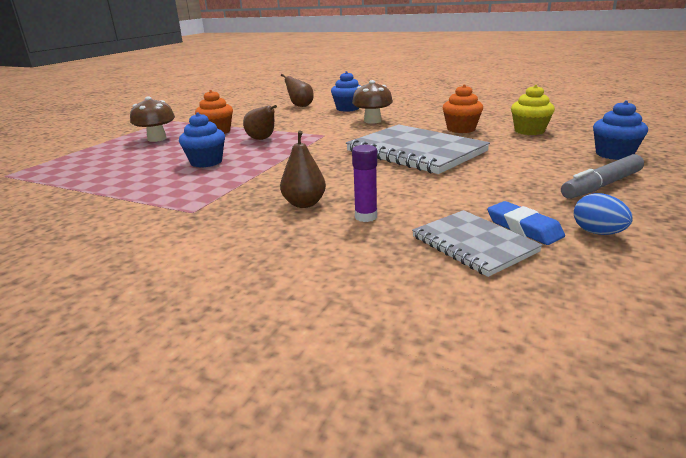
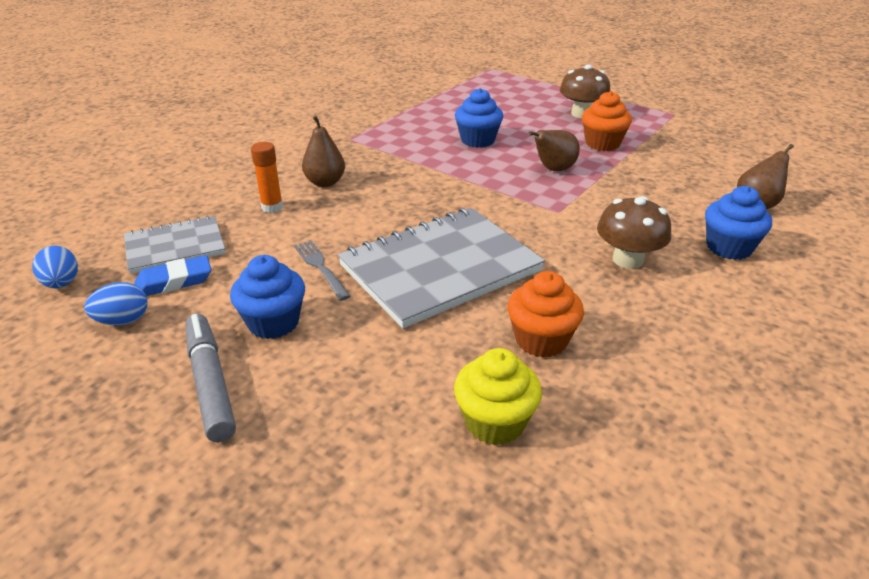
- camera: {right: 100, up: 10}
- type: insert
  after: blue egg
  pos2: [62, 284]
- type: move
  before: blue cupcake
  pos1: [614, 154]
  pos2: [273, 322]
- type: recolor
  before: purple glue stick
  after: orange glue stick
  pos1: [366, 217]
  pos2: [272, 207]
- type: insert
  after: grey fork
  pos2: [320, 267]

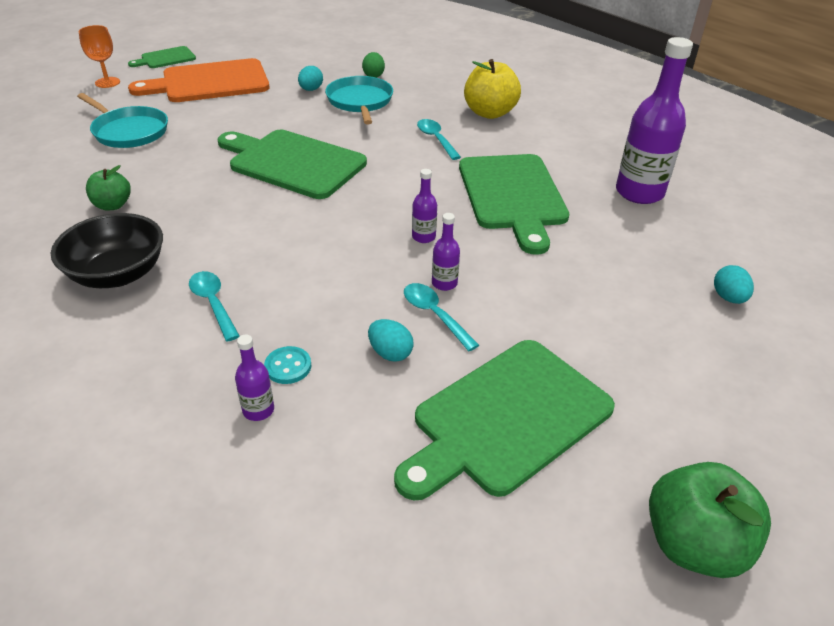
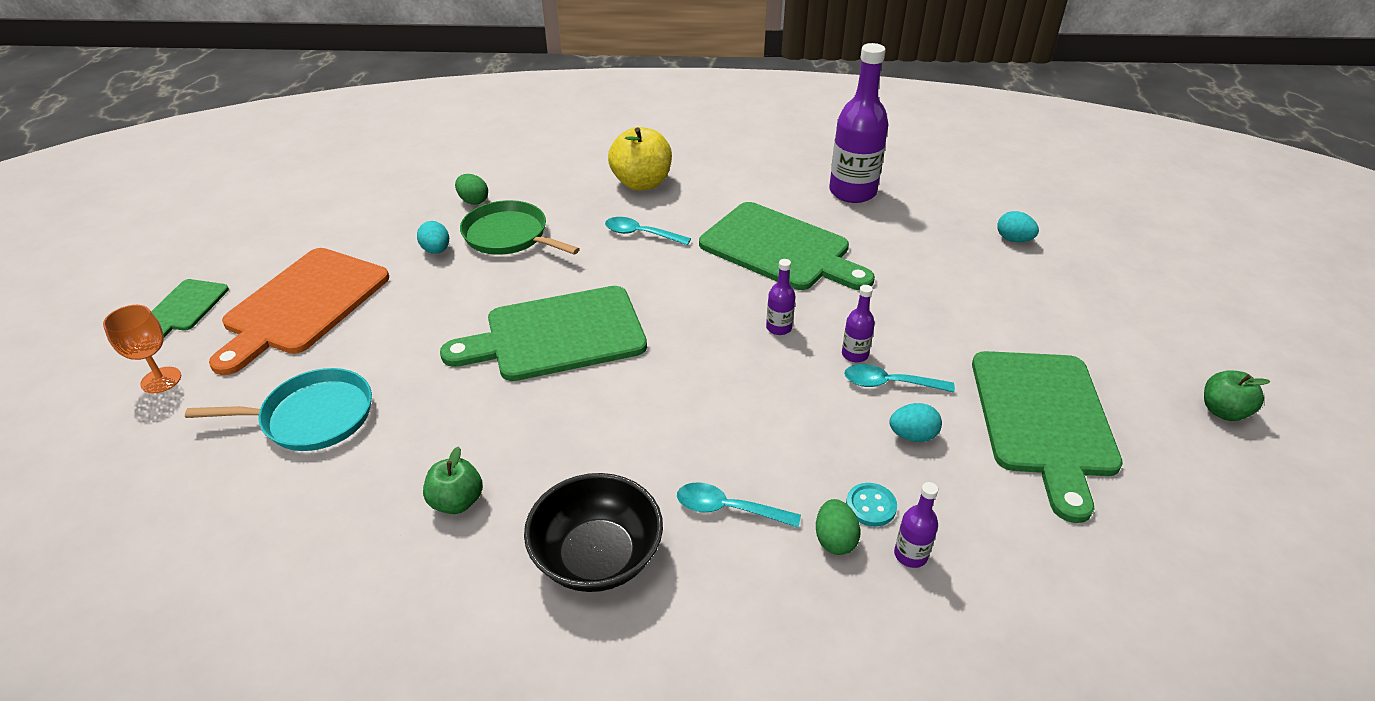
- camera: {right: -45, up: 0}
- type: recolor
  before: turquoise pan
  after: green pan
  pos1: [360, 101]
  pos2: [509, 236]
- type: insert
  after: green egg
  pos2: [835, 540]
- type: resize
  before: green apple
  pos1: [693, 544]
  pos2: [1223, 411]
  scale: 0.6

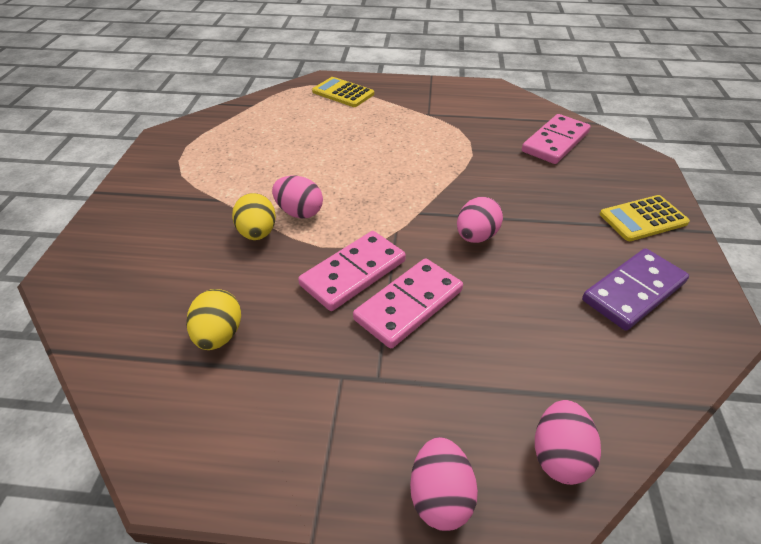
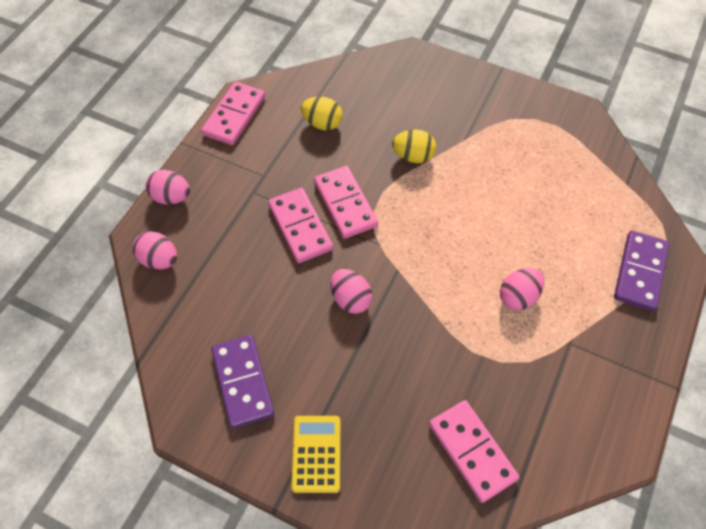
- camera: {right: 110, up: 15}
- type: insert
  after: pink domino
  pos2: [234, 115]
- type: move
  before: pink egg
  pos1: [299, 212]
  pos2: [518, 297]
- type: replace
  before: yellow calculator
  after: purple domino
  pos1: [343, 93]
  pos2: [639, 272]

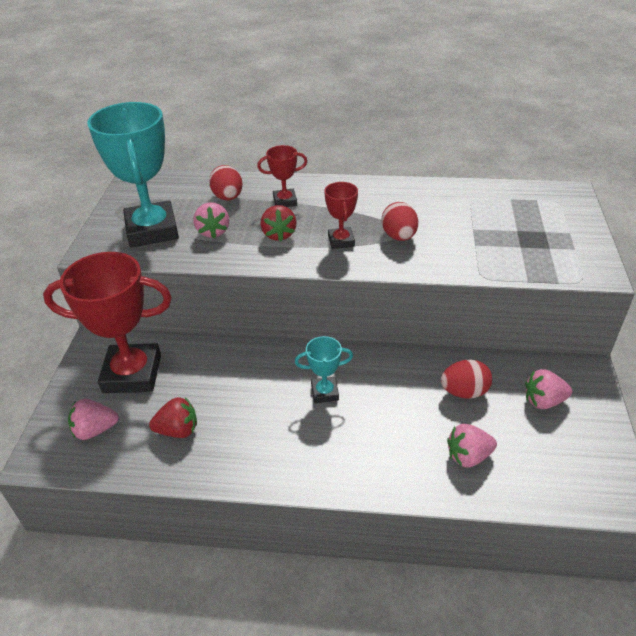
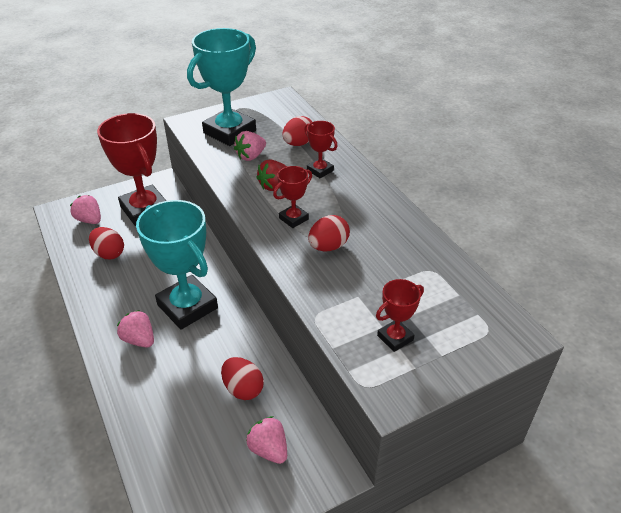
- camera: {right: 55, up: 0}
- type: replace
  before: red strawberry
  after: red egg
  pos1: [178, 430]
  pos2: [109, 253]
- type: move
  before: pink strawberry
  pos1: [468, 456]
  pos2: [139, 340]
- type: resize
  before: turquoise trophy
  pos1: [324, 392]
  pos2: [187, 306]
  scale: 2.11
- type: insert
  after: red trophy
  pos2: [395, 338]

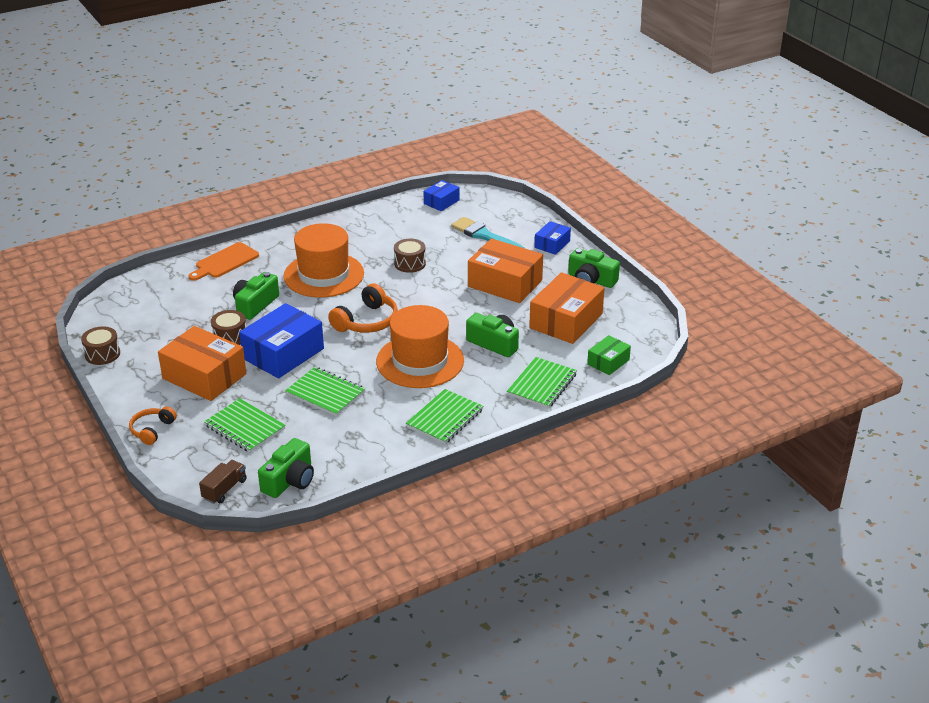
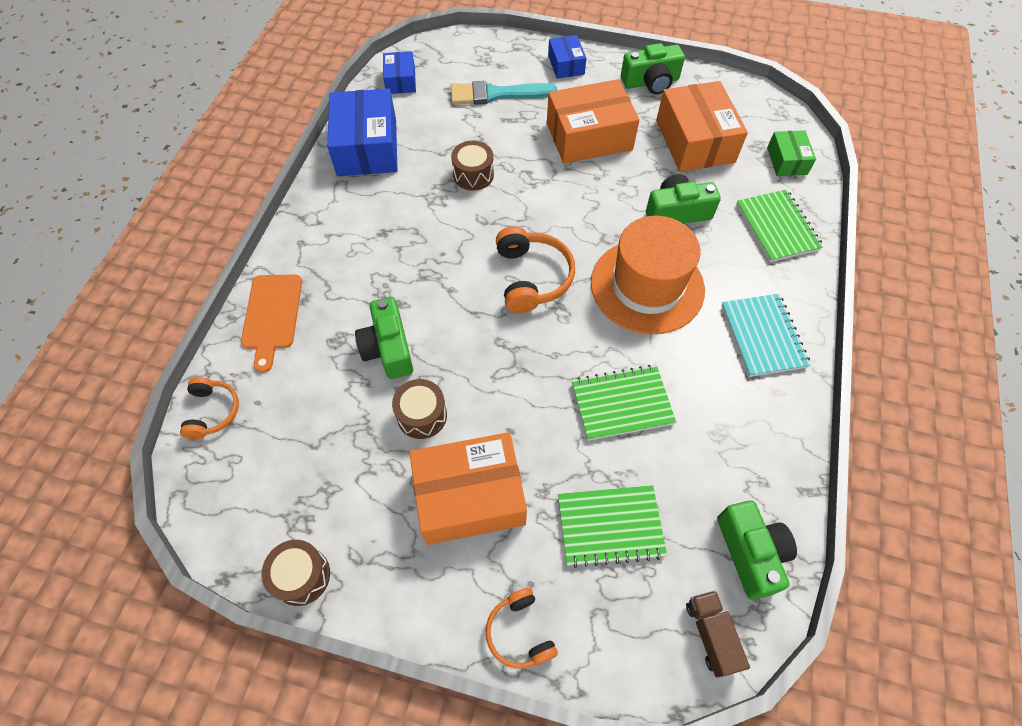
- camera: {right: -45, up: 25}
- type: insert
  after: orange headphones
  pos2: [213, 411]
- type: move
  before: blue box
  pos1: [283, 353]
  pos2: [367, 147]
- type: recolor
  before: green notebook
  after: turquoise notebook
  pos1: [444, 418]
  pos2: [762, 336]
- type: delete
  before: orange hat
  pos1: [324, 275]

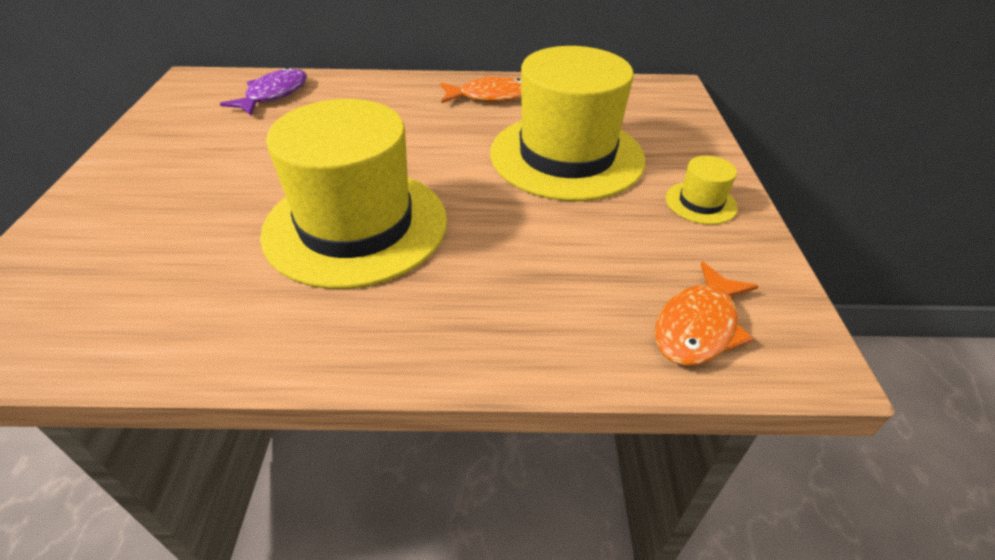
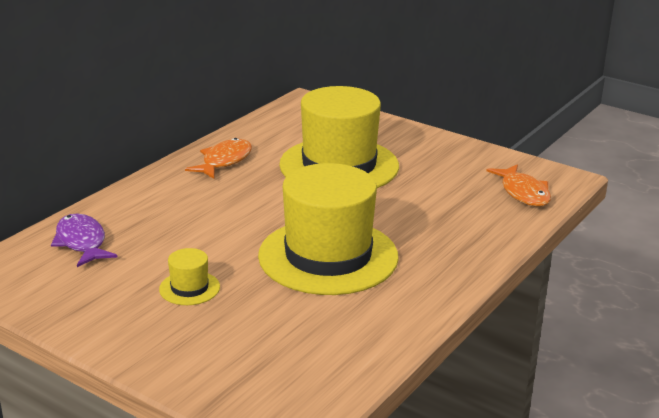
- camera: {right: -55, up: -15}
- type: move
  before: yellow hat
  pos1: [700, 203]
  pos2: [189, 288]

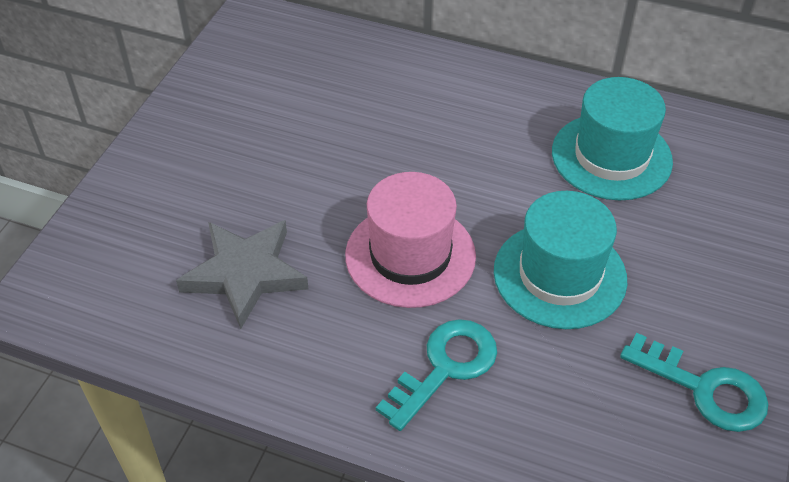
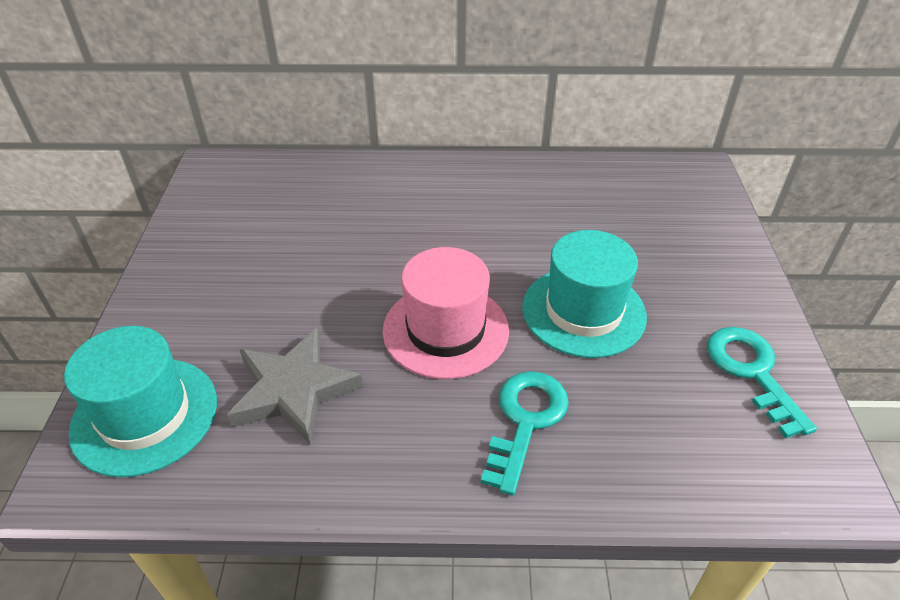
- camera: {right: -20, up: -5}
- type: move
  before: turquoise hat
  pos1: [611, 156]
  pos2: [145, 415]
- type: rotate
  before: turquoise key
  pos1: [704, 389]
  pos2: [752, 372]
  turn: -120

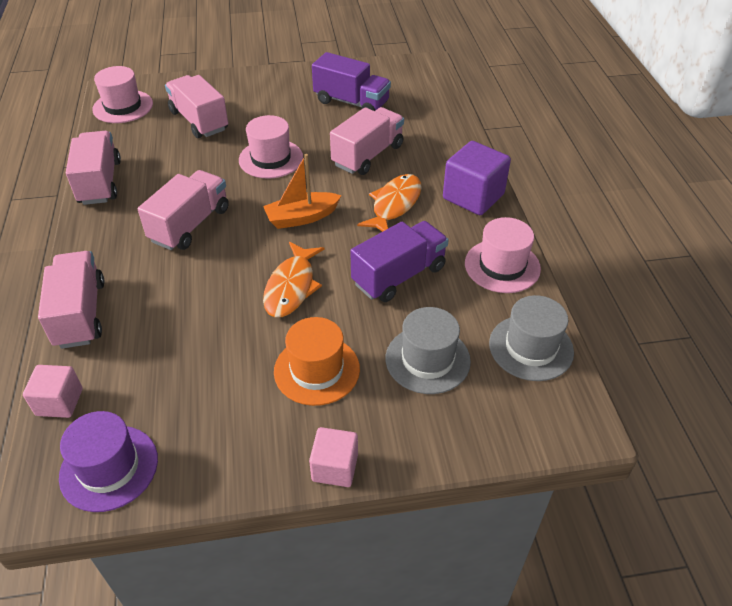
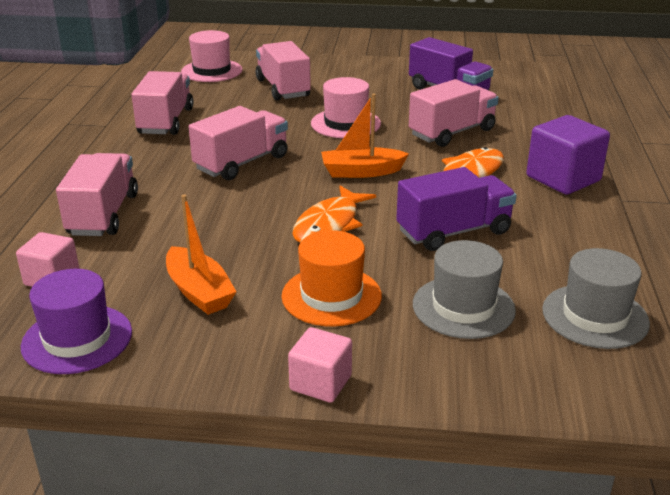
- camera: {right: 15, up: -15}
- type: insert
  after: orange boat
  pos2: [199, 292]
- type: delete
  before: pink hat
  pos1: [502, 266]

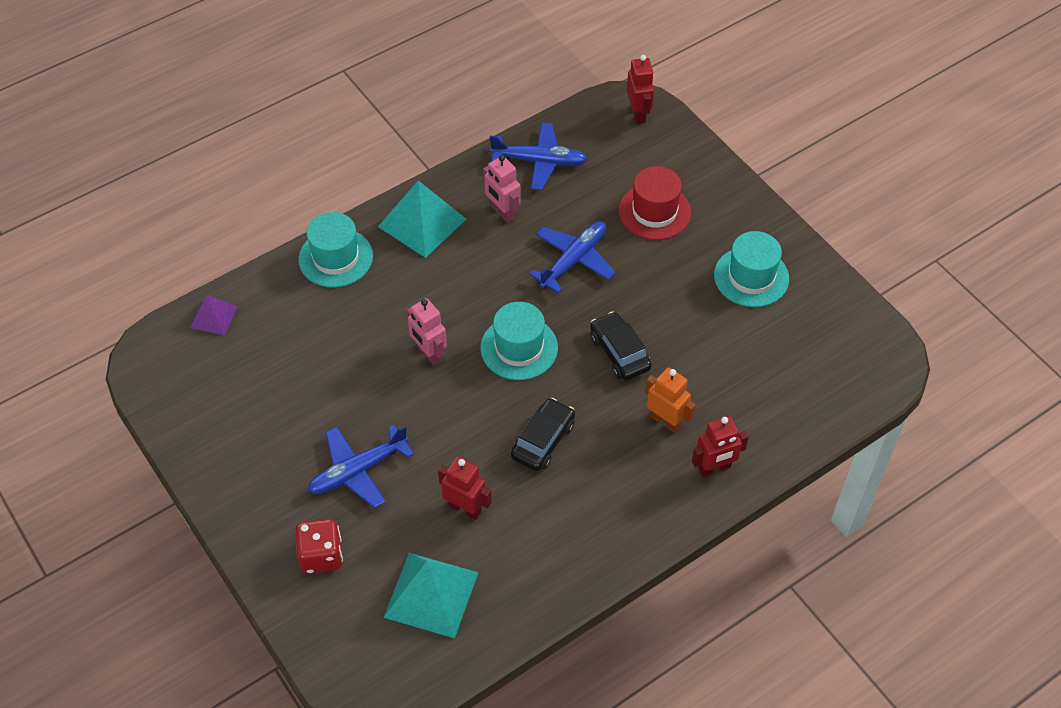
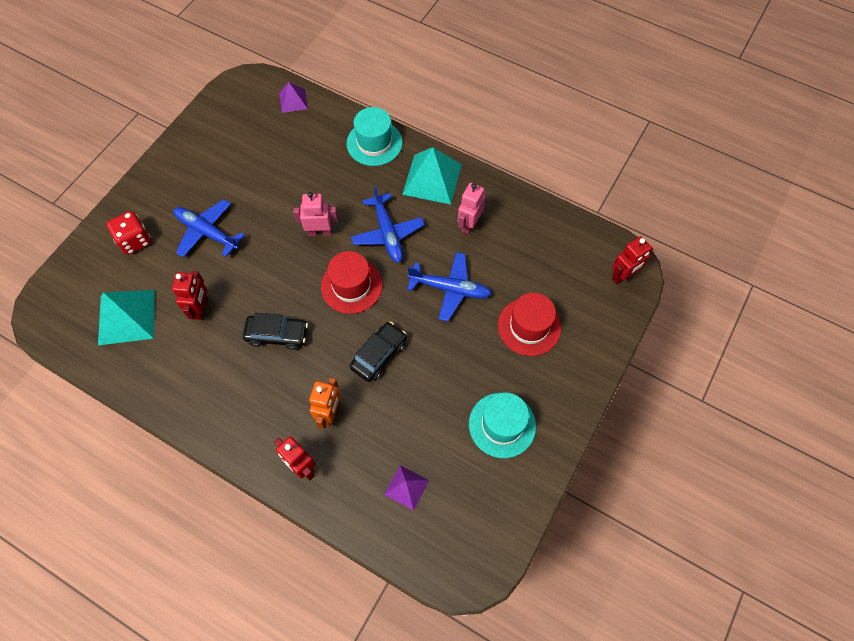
- camera: {right: 65, up: 10}
- type: rotate
  before: pink robot
  pos1: [429, 354]
  pos2: [320, 232]
  turn: 60
- type: recolor
  before: turquoise hat
  after: red hat
  pos1: [519, 348]
  pos2: [351, 286]
- type: move
  before: blue plane
  pos1: [539, 161]
  pos2: [387, 233]
- type: insert
  after: purple pyramid
  pos2: [406, 487]

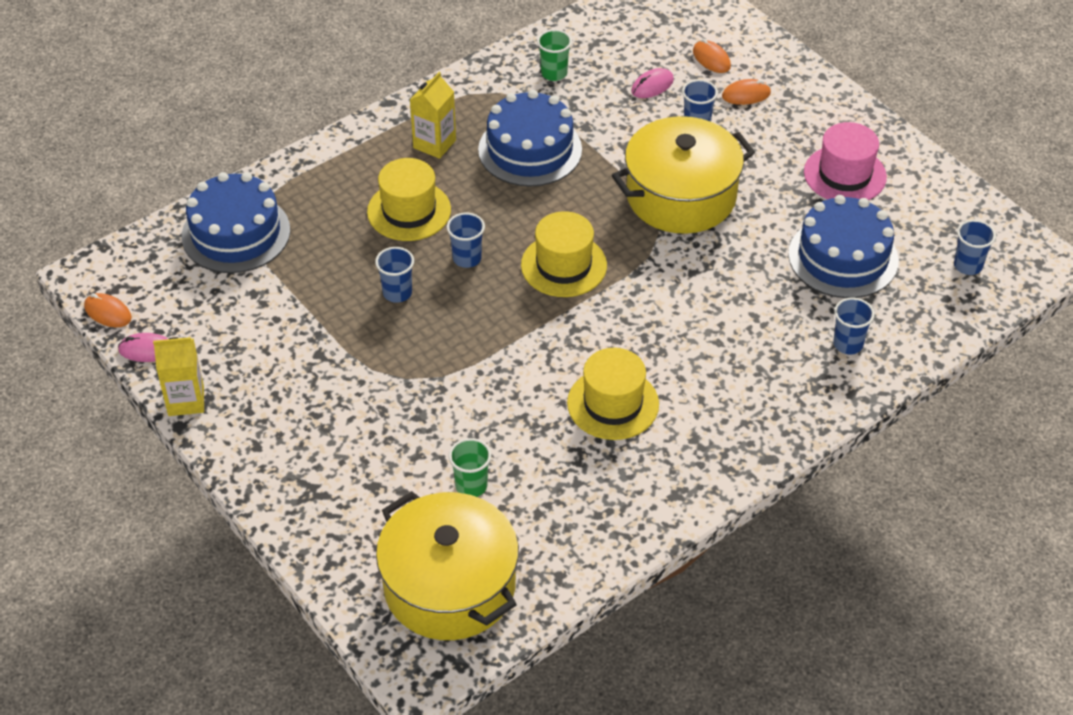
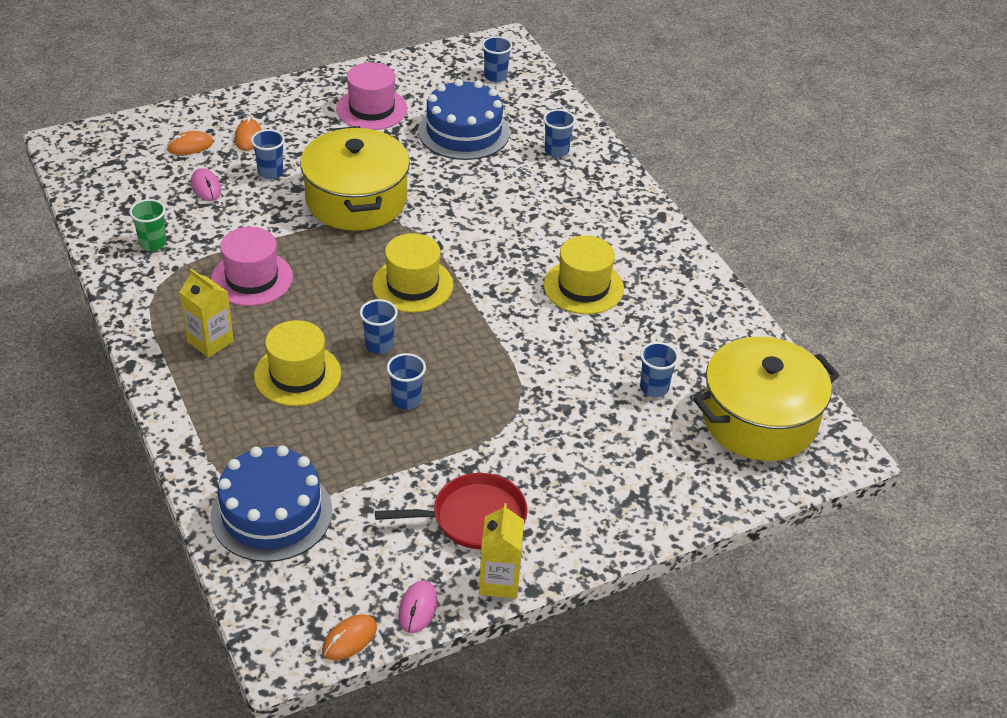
- camera: {right: -80, up: -5}
- type: replace
  before: blue cake
  after: pink hat
  pos1: [530, 150]
  pos2: [252, 278]
- type: insert
  after: red pan
  pos2: [474, 517]
- type: recolor
  before: green cup
  after: blue cup
  pos1: [471, 486]
  pos2: [654, 388]

